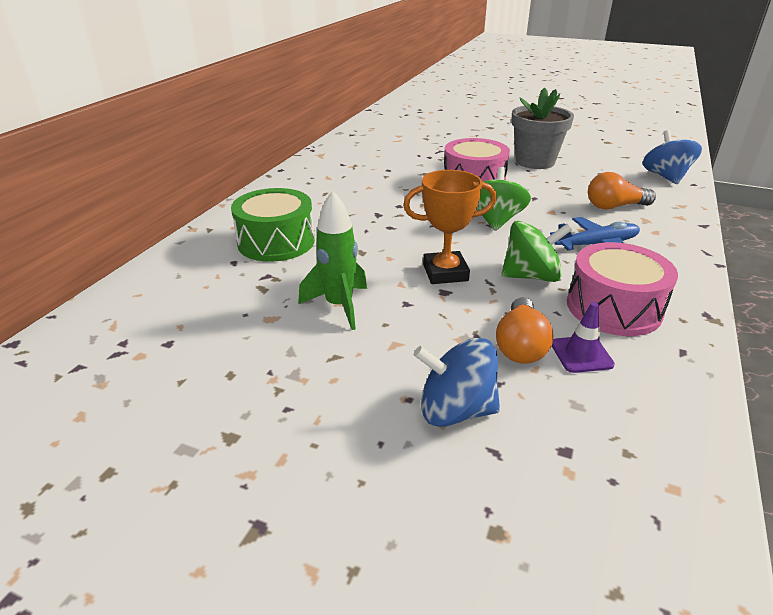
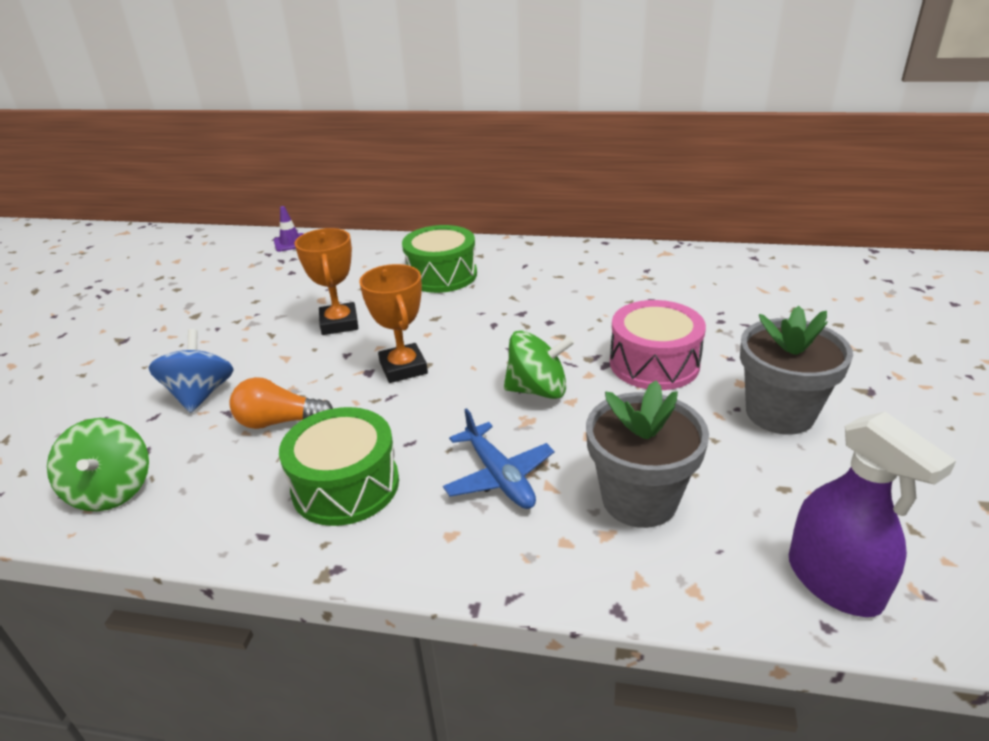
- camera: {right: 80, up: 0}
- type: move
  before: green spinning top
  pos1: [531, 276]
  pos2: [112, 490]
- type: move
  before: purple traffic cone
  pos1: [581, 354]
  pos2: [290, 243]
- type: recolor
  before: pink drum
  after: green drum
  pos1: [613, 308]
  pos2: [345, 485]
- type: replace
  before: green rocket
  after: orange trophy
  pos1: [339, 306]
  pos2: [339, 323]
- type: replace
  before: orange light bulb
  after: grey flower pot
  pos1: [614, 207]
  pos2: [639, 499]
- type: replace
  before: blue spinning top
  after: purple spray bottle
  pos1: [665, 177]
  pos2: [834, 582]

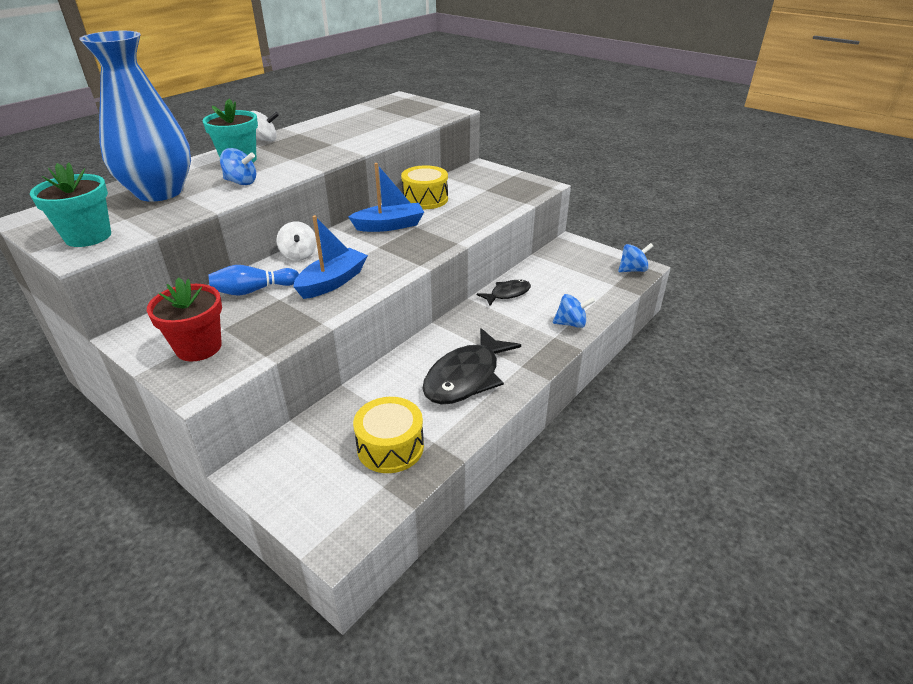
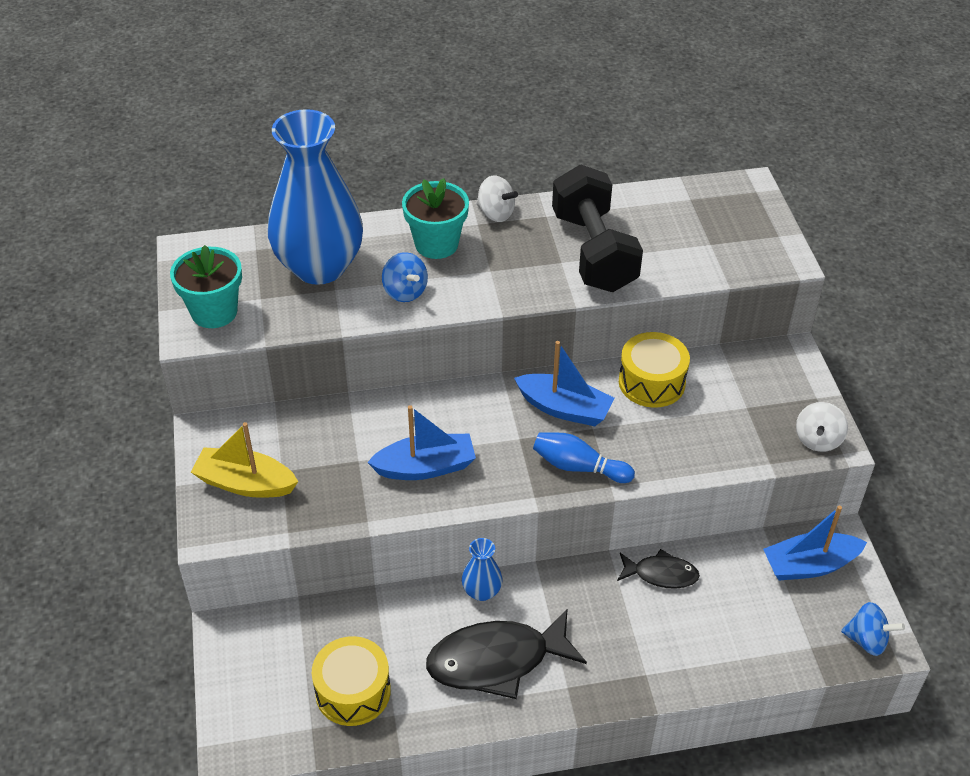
- camera: {right: 40, up: 10}
- type: replace
  before: red flower pot
  after: yellow boat
  pos1: [198, 347]
  pos2: [245, 483]
- type: insert
  after: blue vase
  pos2: [481, 591]
- type: move
  before: blue bowling pin
  pos1: [253, 290]
  pos2: [578, 467]
- type: insert
  after: black dumbbell
  pos2: [593, 252]
- type: insert
  after: blue boat
  pos2: [809, 565]
- type: move
  before: white spinning top
  pos1: [299, 255]
  pos2: [817, 440]
- type: delete
  before: blue spinning top
  pos1: [571, 323]

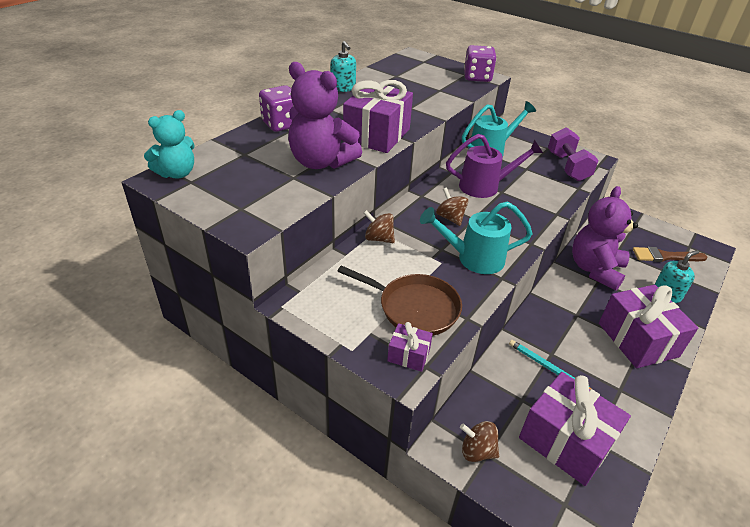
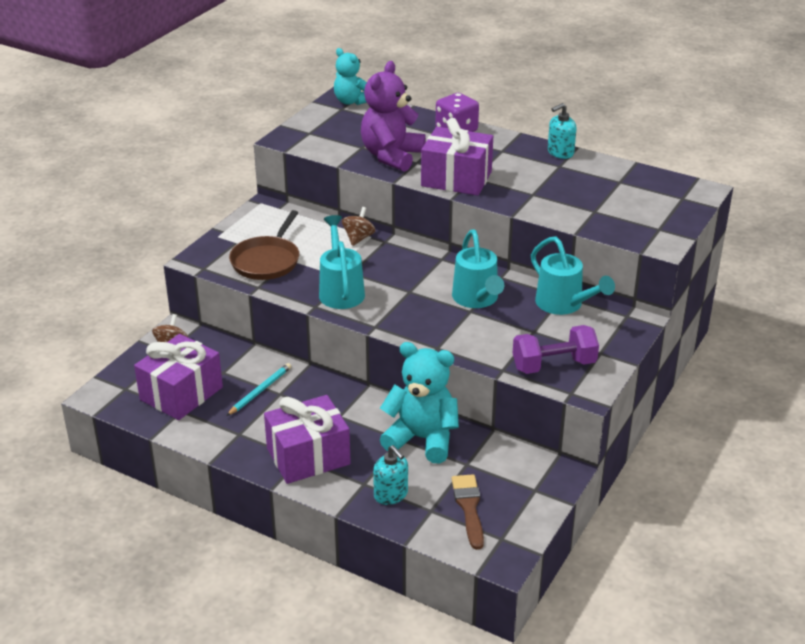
- camera: {right: 85, up: -5}
- type: recolor
  before: purple teddy bear
  after: turquoise teddy bear
  pos1: [595, 269]
  pos2: [422, 439]
- type: recolor
  before: purple watering can
  after: turquoise watering can
  pos1: [485, 186]
  pos2: [477, 299]
- type: delete
  before: purple gift
  pos1: [408, 355]
- type: delete
  before: brown spinning top
  pos1: [450, 218]
- type: delete
  before: purple dice
  pos1: [477, 77]

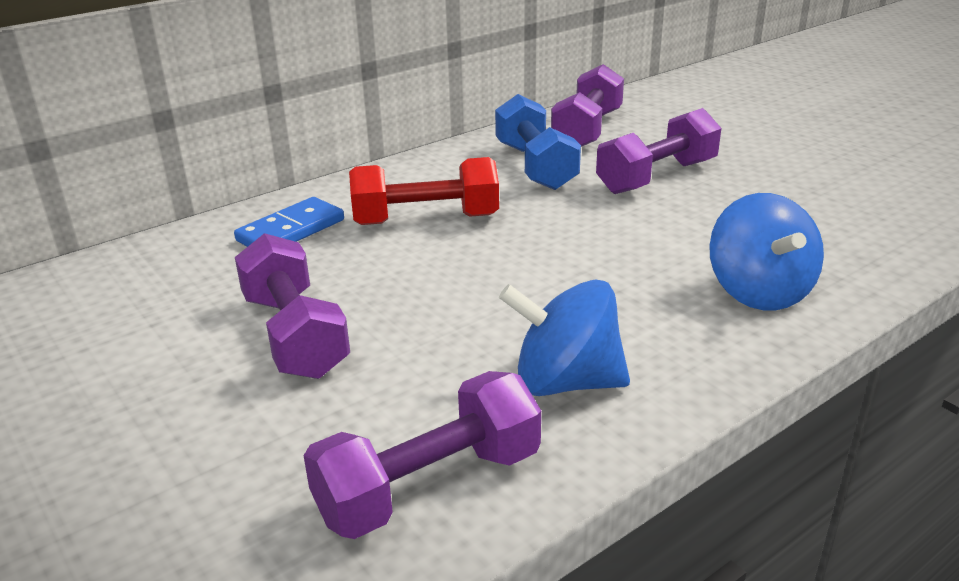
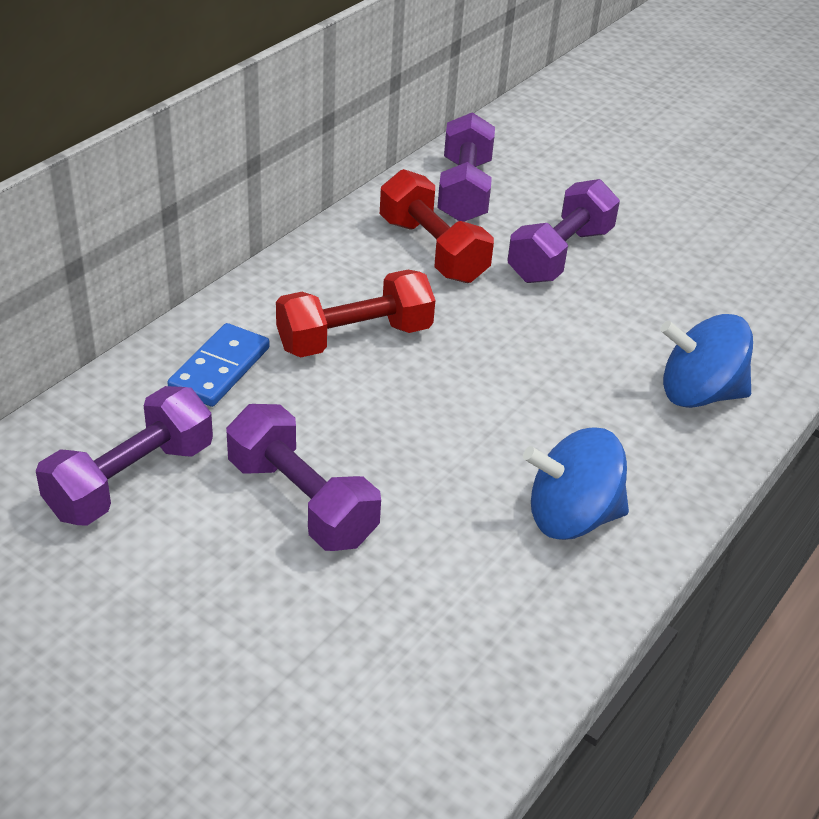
- camera: {right: -20, up: 10}
- type: move
  before: purple dumbbell
  pos1: [429, 486]
  pos2: [131, 480]
- type: recolor
  before: blue dumbbell
  after: red dumbbell
  pos1: [535, 166]
  pos2: [432, 250]
- type: rotate
  before: blue spinning top
  pos1: [758, 292]
  pos2: [698, 394]
  turn: 120

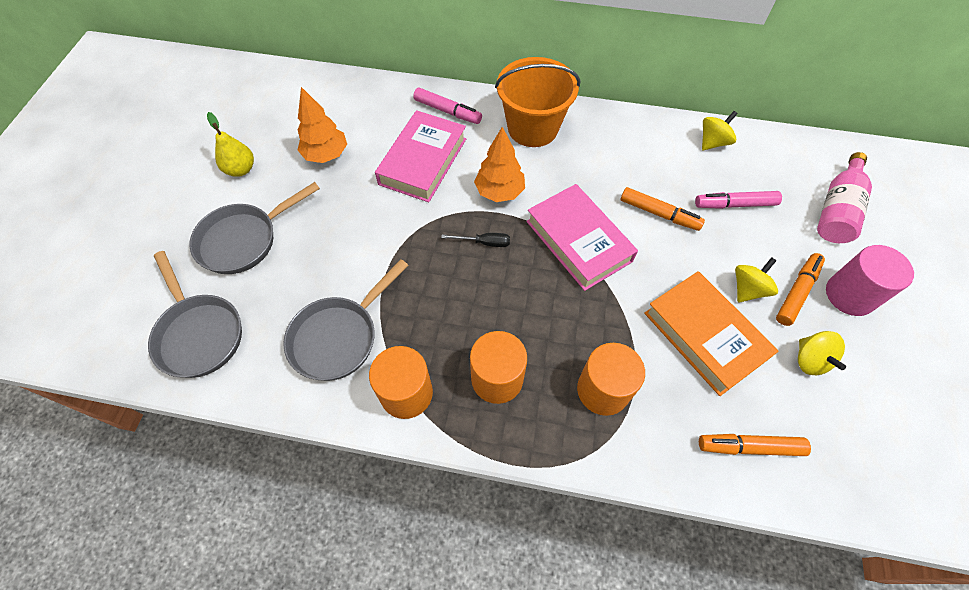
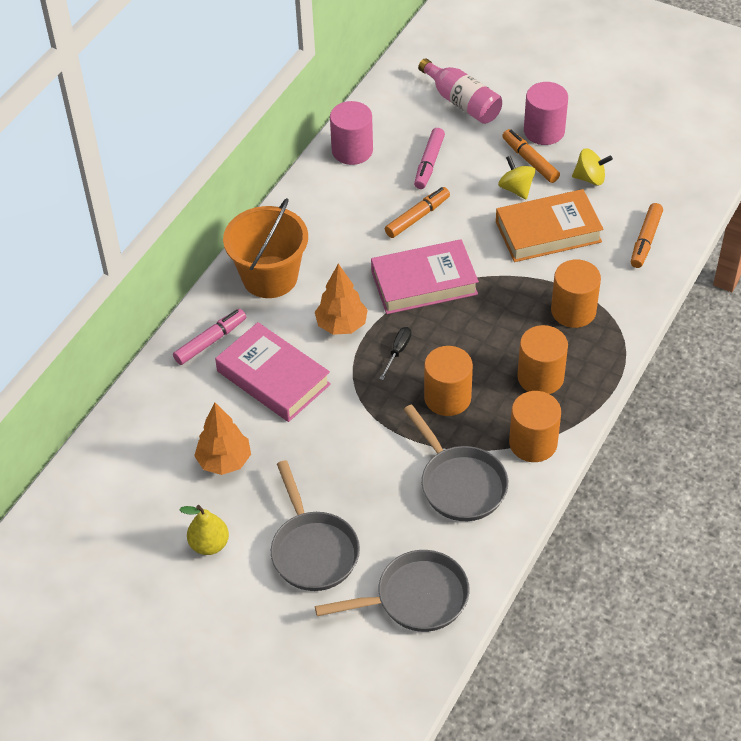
- camera: {right: -70, up: -10}
- type: replace
  before: yellow spinning top
  after: pink cylinder
  pos1: [713, 142]
  pos2: [352, 150]
- type: insert
  after: orange cylinder
  pos2: [447, 397]

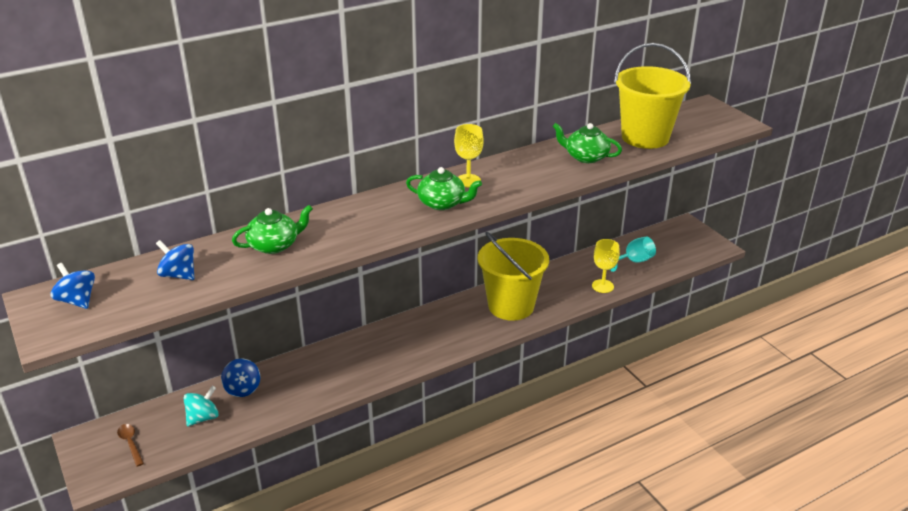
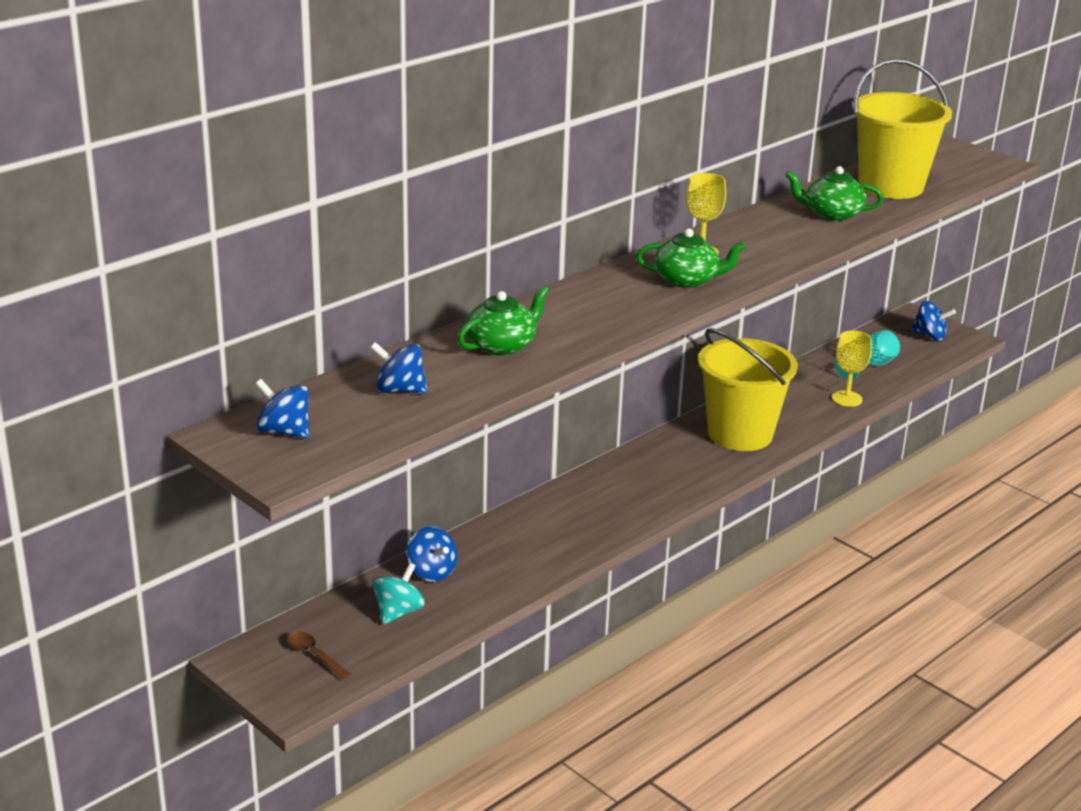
- camera: {right: -15, up: -5}
- type: insert
  after: blue spinning top
  pos2: [929, 336]

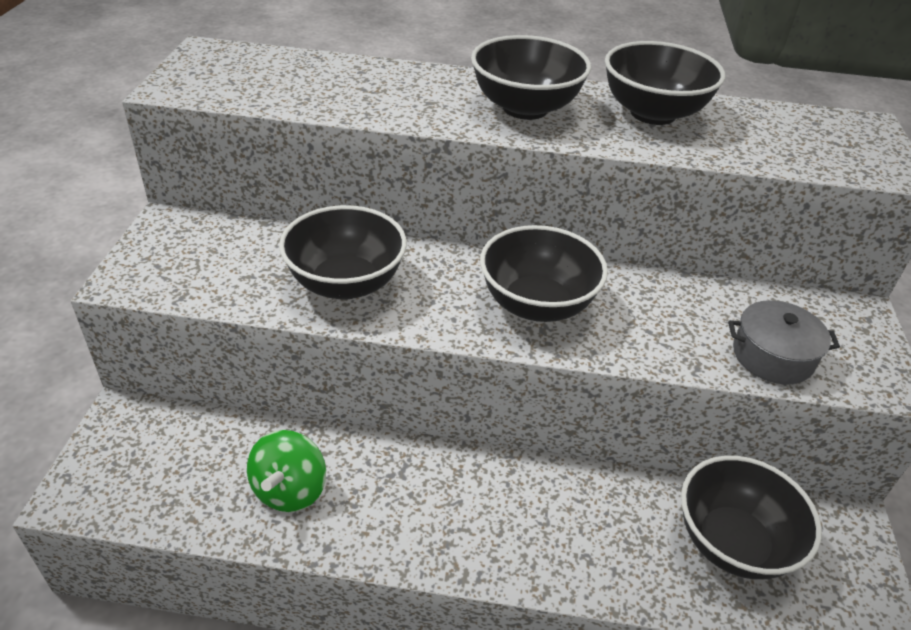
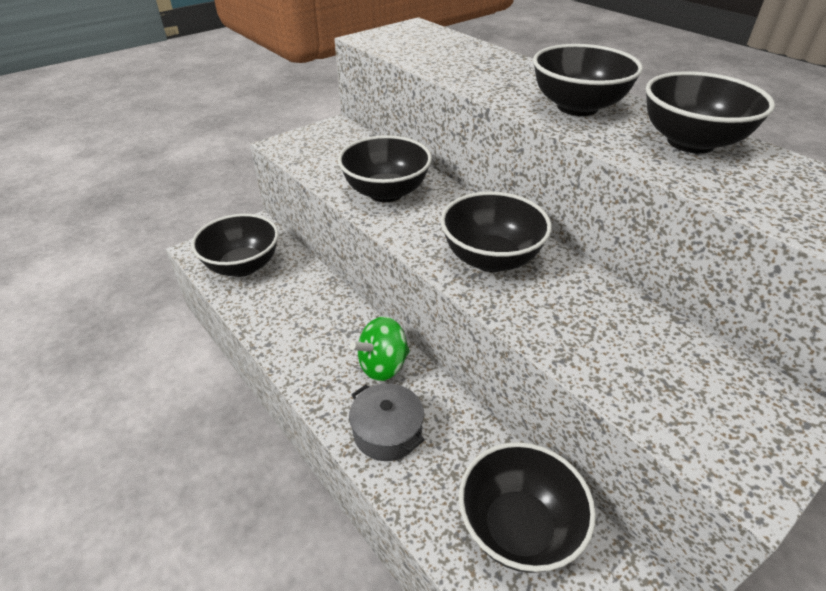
- camera: {right: 45, up: 0}
- type: insert
  after: black bowl
  pos2: [243, 266]
- type: move
  before: grey pot
  pos1: [772, 356]
  pos2: [387, 432]
- type: move
  before: green spinning top
  pos1: [290, 490]
  pos2: [383, 365]

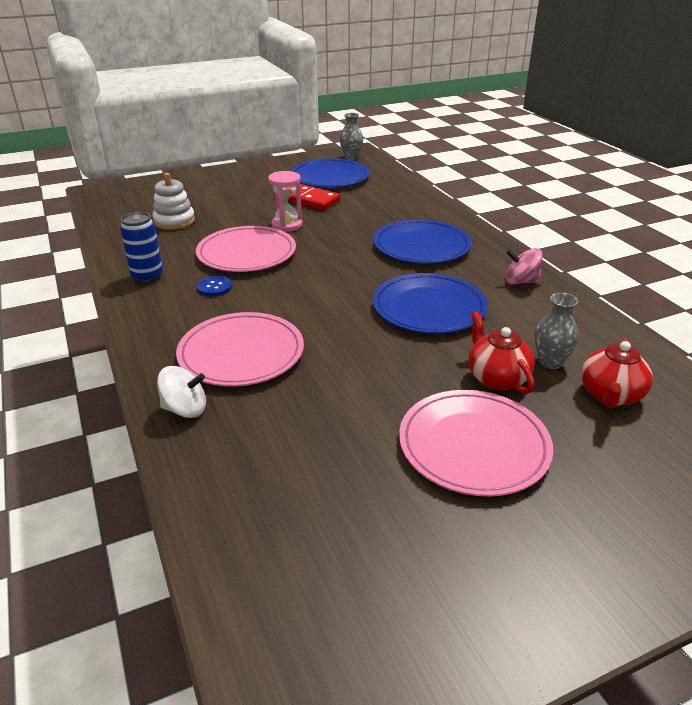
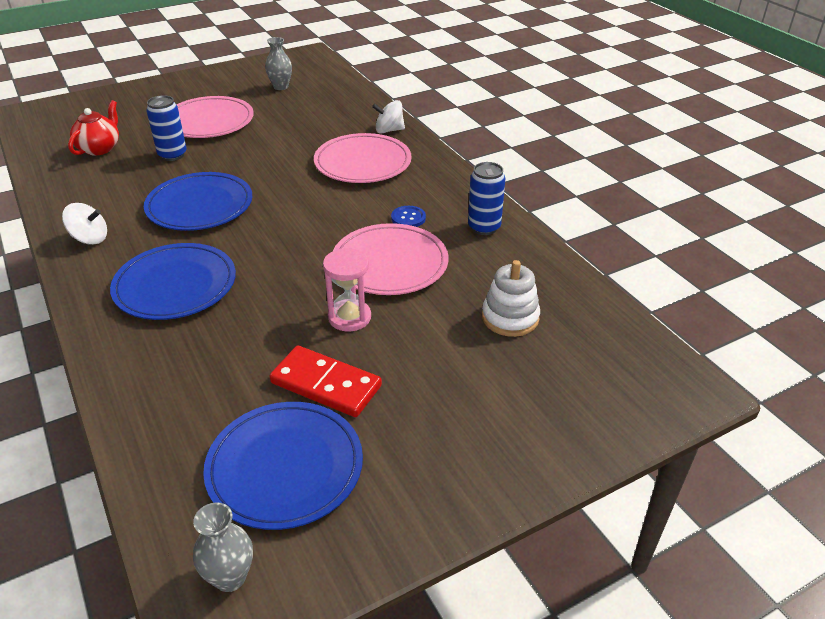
- camera: {right: 175, up: 5}
- type: recolor
  before: pink spinning top
  after: white spinning top
  pos1: [521, 281]
  pos2: [90, 238]
- type: replace
  before: red teapot
  after: blue can
  pos1: [496, 378]
  pos2: [172, 155]
- type: move
  before: grey vase
  pos1: [550, 362]
  pos2: [281, 87]

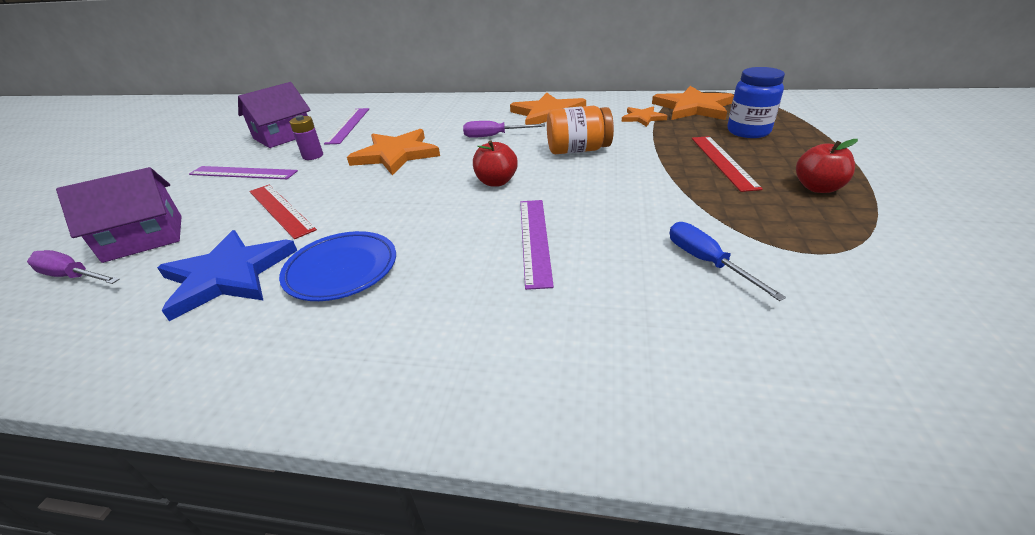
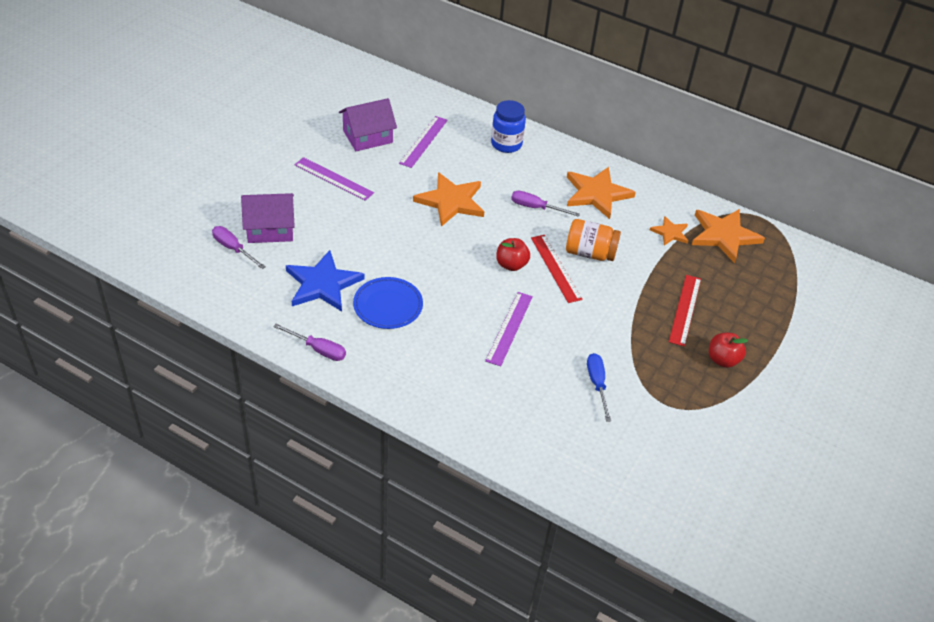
- camera: {right: 15, up: 10}
- type: insert
  after: purple screwdriver
  pos2: [318, 349]
- type: move
  before: blue jar
  pos1: [748, 131]
  pos2: [506, 144]
- type: move
  before: red ruler
  pos1: [281, 209]
  pos2: [556, 268]
- type: delete
  before: purple battery
  pos1: [313, 156]

